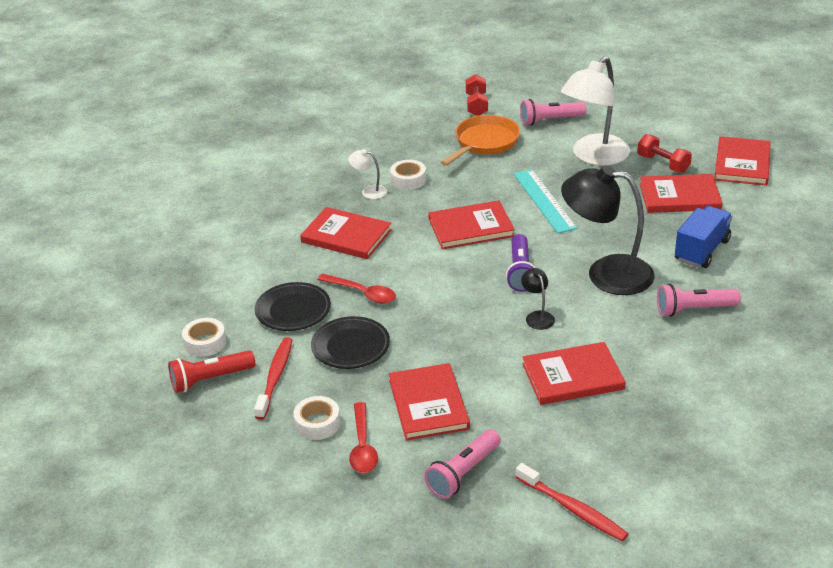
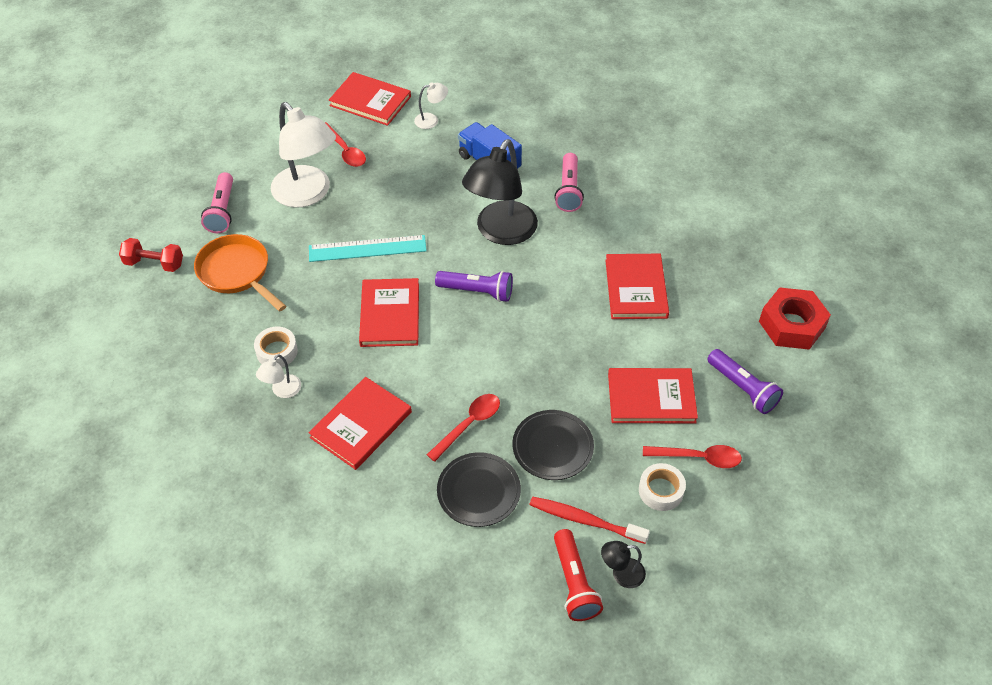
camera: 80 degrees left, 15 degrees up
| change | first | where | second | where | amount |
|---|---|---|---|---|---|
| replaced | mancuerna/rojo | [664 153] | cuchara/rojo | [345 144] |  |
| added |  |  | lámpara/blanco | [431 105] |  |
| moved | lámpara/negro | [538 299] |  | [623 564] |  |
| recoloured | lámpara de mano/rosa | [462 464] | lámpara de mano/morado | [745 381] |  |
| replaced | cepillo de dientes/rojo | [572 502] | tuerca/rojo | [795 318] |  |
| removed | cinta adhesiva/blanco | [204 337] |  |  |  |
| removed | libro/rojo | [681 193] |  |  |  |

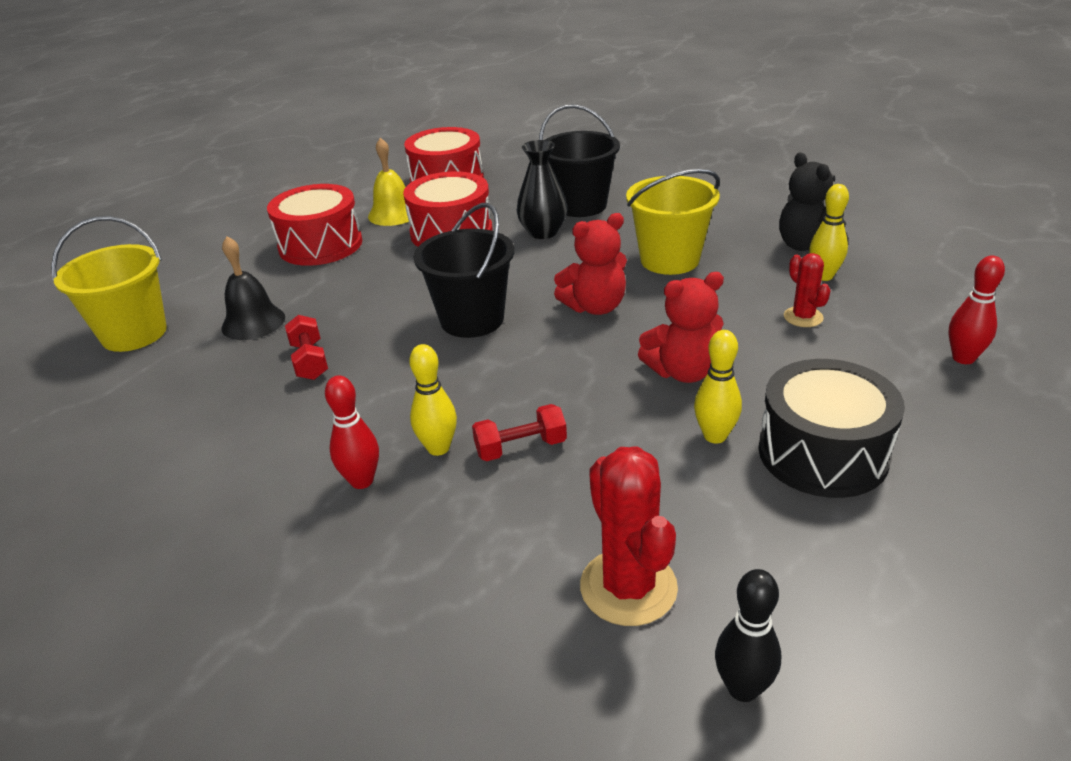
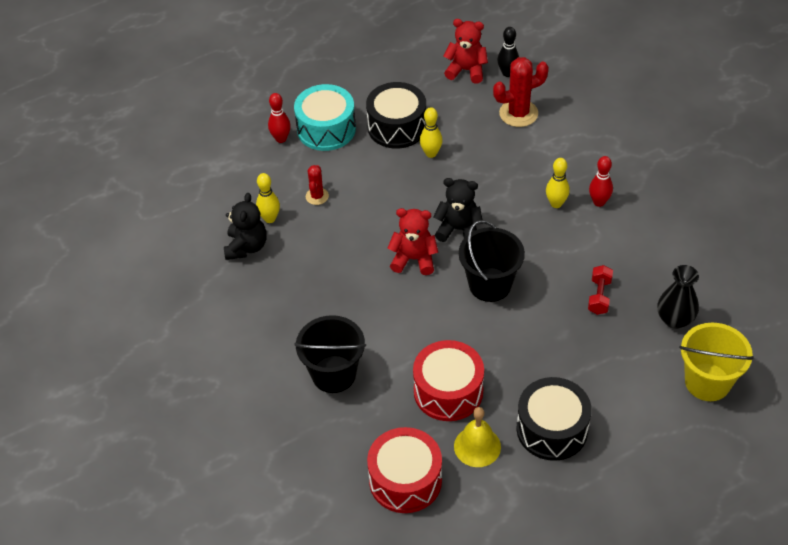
camera: 150 degrees left, 15 degrees up
| change | first | where | second | where | amount |
|---|---|---|---|---|---|
| added |  |  | tambor/turquesa | [325 117] |  |
| added |  |  | osito/negro | [458 210] |  |
| moved | osito/rojo | [681 327] |  | [465 51] |  |
| turned | cactus/rojo | [629 536] |  | [521 92] | 60 degrees clockwise |
| recoloured | tambor/rojo | [314 225] | tambor/negro | [554 419] |  |
| moved | florero/negro | [542 189] |  | [678 297] |  |
| removed | campana/negro | [253 288] |  |  |  |
| removed | mancuerna/rojo | [519 432] |  |  |  |
| removed | balde/amarillo | [673 222] |  |  |  |

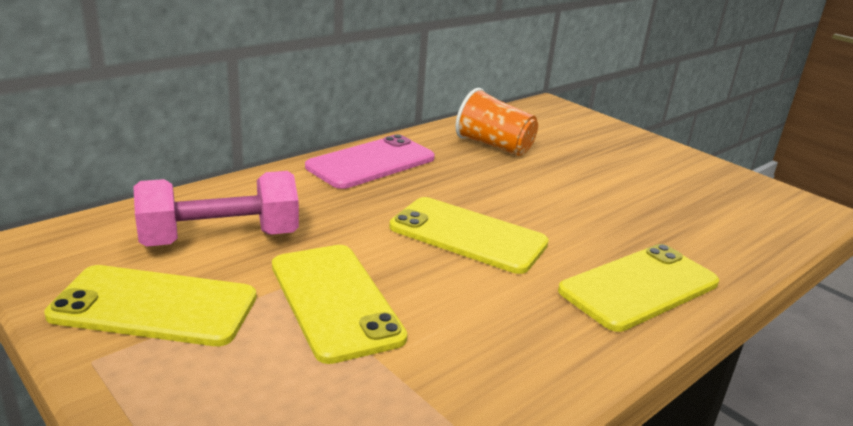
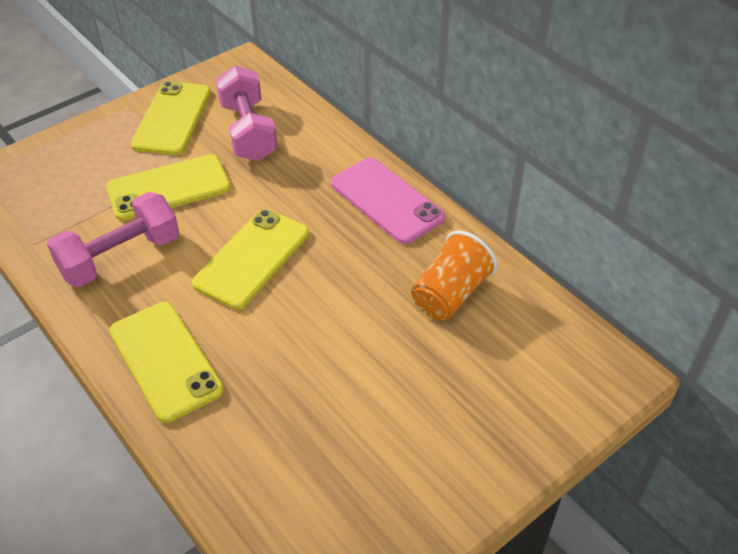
camera: 95 degrees right, 20 degrees up
| change | first | where | second | where | amount |
|---|---|---|---|---|---|
| added |  |  | mancuerna/rosa | [113 239] |  |

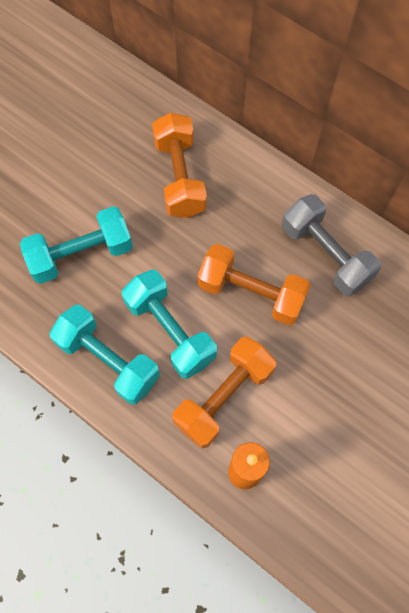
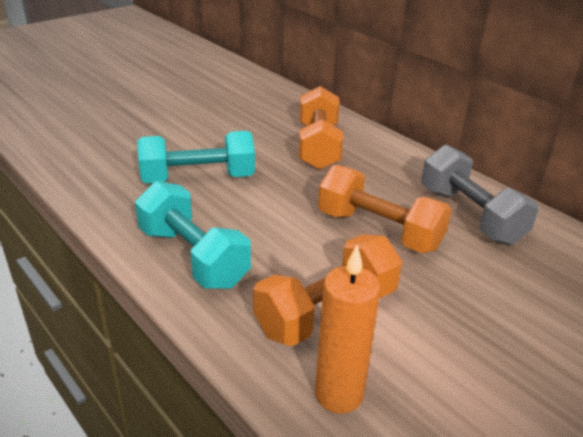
camera: 10 degrees right, 35 degrees down
| change | first | where | second | where | amount |
|---|---|---|---|---|---|
| removed | mancuerna/turquesa | [169 324] |  |  |  |

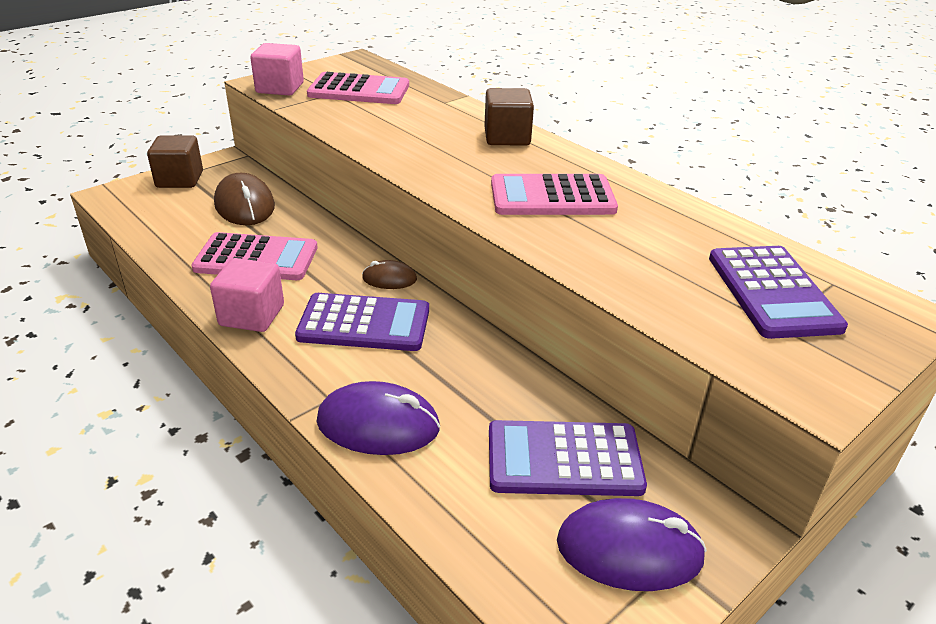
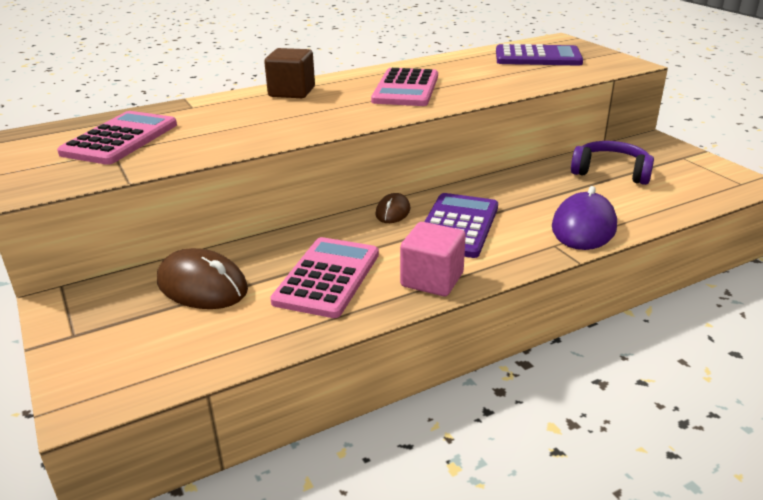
camera: 75 degrees left, 5 degrees down
| change | first | where | second | where | amount |
|---|---|---|---|---|---|
| turned | ratón/marrón | [244 199] |  | [202 278] | 45 degrees clockwise |
| replaced | calculadora/morado | [568 458] | auriculares/morado | [612 163] |  |
| removed | cubo/marrón | [175 161] |  |  |  |
| removed | cubo/rosa | [277 69] |  |  |  |
| removed | ratón/morado | [632 544] |  |  |  |

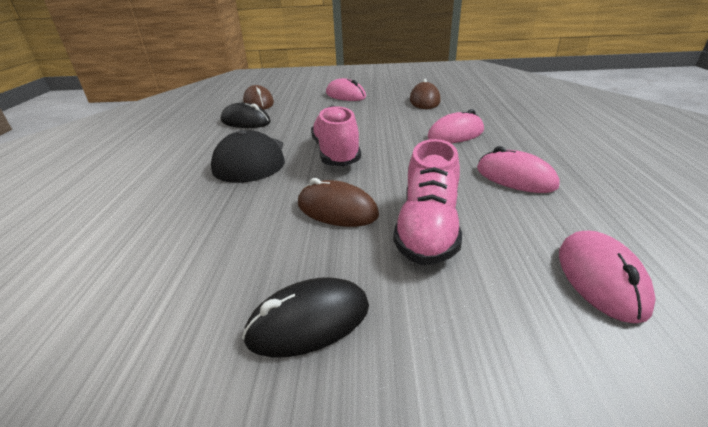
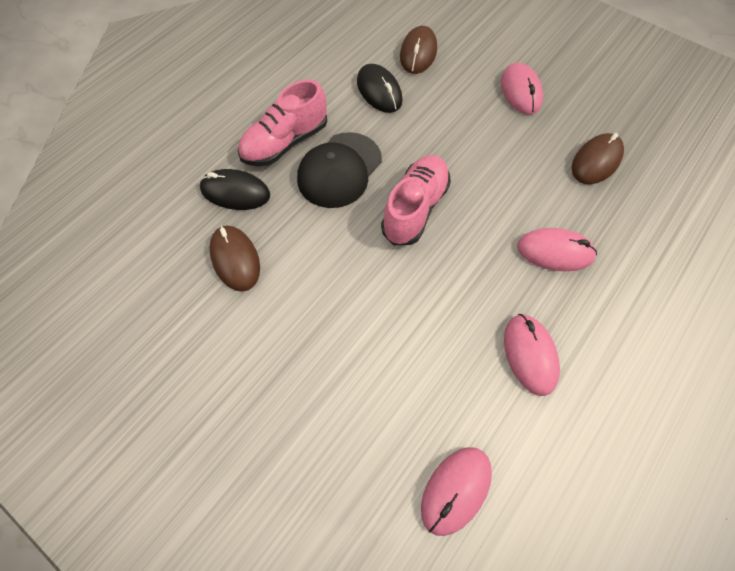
camera: 35 degrees right, 30 degrees up
| change | first | where | second | where | amount |
|---|---|---|---|---|---|
| moved | ratón/negro | [305 317] |  | [235 189] |  |
| moved | ratón/marrón | [338 202] |  | [234 258] |  |
| moved | zapato/rosa | [427 202] |  | [282 123] |  |

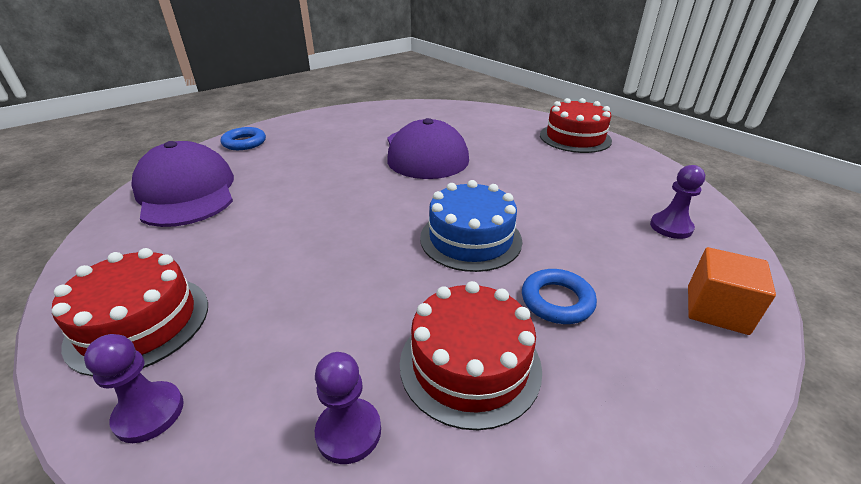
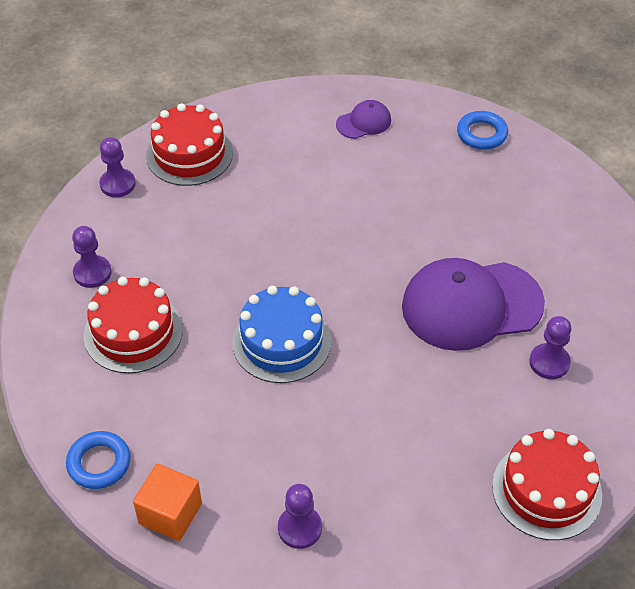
camera: 90 degrees right, 15 degrees up
| change | first | where | second | where | amount |
|---|---|---|---|---|---|
| moved | anillo/azul | [559 296] |  | [98 460] |  |
| resized | gorra/morado | [182 184] |  | [363 119] | x0.46 |
| added |  |  | peón/morado | [550 347] |  |

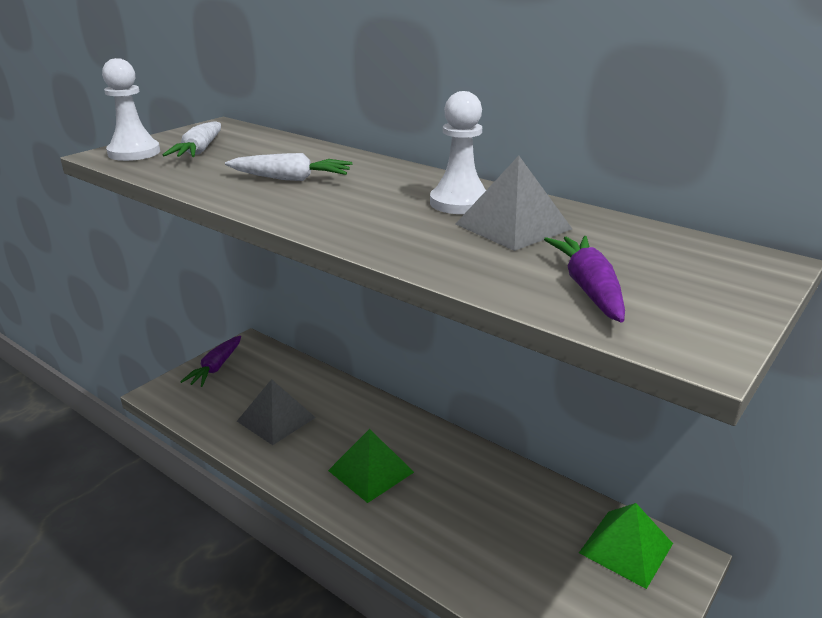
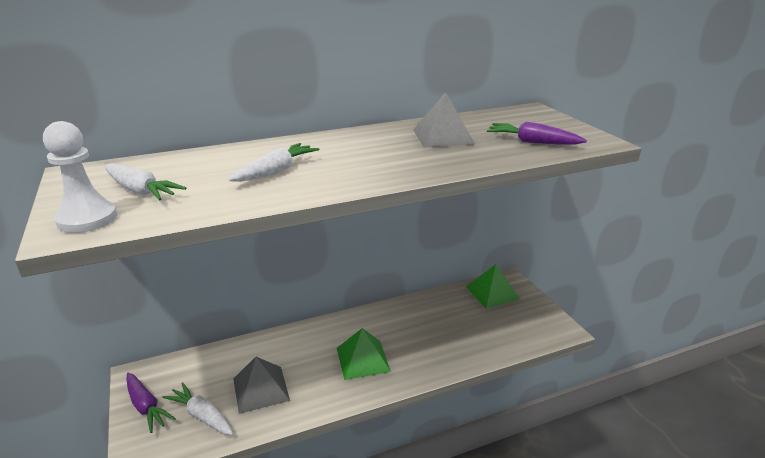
camera: 60 degrees left, 0 degrees up
| change | first | where | second | where | amount |
|---|---|---|---|---|---|
| added |  |  | zanahoria/blanco | [197 408] |  |
| removed | peón/blanco | [458 152] |  |  |  |

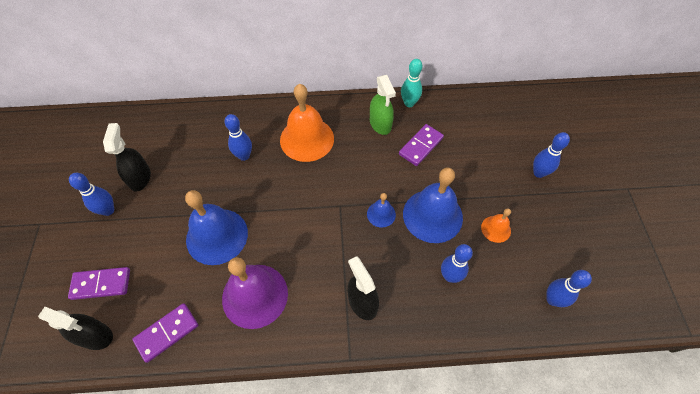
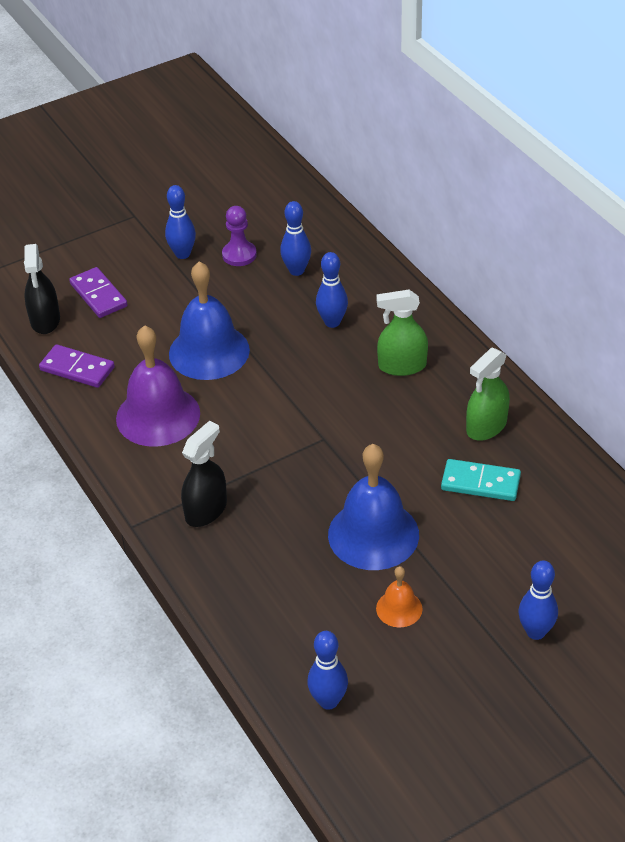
camera: 65 degrees right, 15 degrees down
| change | first | where | second | where | amount |
|---|---|---|---|---|---|
| replaced | pulverizador/negro | [127 157] | peón/morado | [239 236] |  |
| moved | bolo/azul | [457 263] |  | [295 238] |  |
| replaced | campana/naranja | [307 123] | pulverizador/verde | [402 333] |  |
| recoloured | ficha de dominó/morado | [421 145] | ficha de dominó/turquesa | [481 480] |  |
| removed | campana/azul | [381 210] |  |  |  |
| removed | bolo/turquesa | [411 83] |  |  |  |

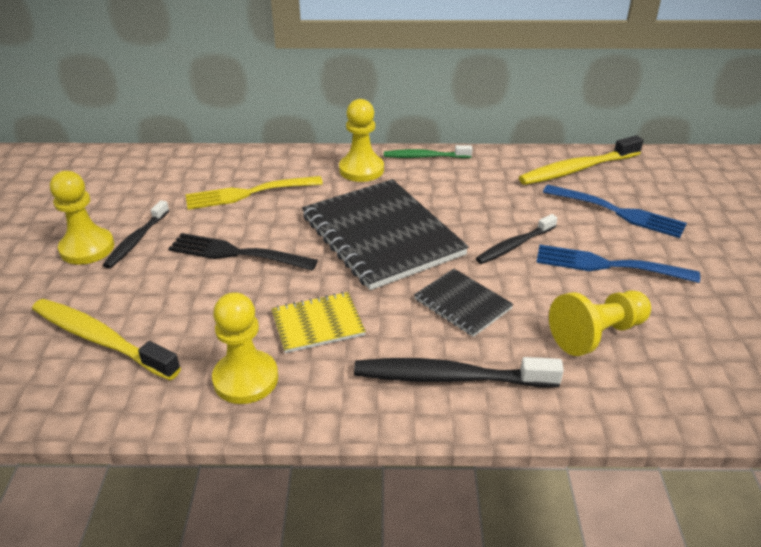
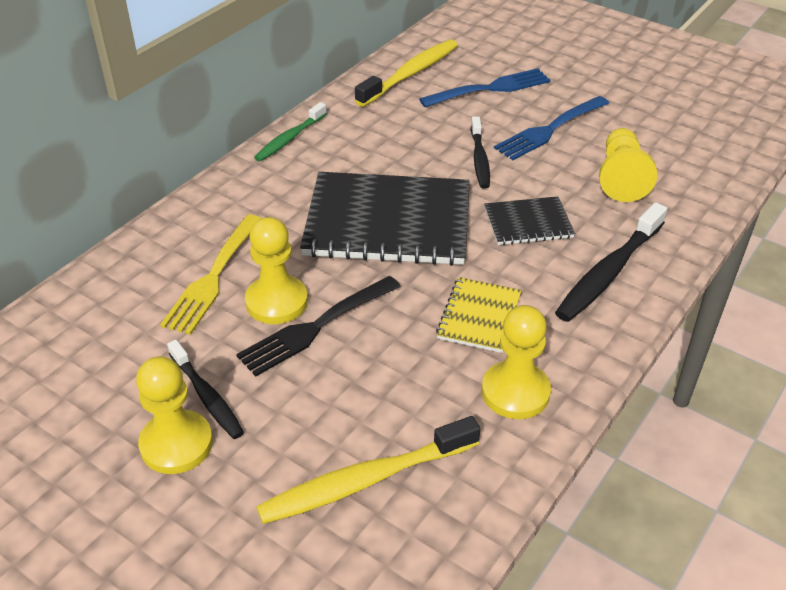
camera: 55 degrees left, 5 degrees up
| change | first | where | second | where | amount |
|---|---|---|---|---|---|
| moved | peón/amarillo | [361 140] |  | [276 270] |  |
| turned | cepillo de dientes/amarillo | [581 160] |  | [406 73] | 150 degrees counterclockwise |

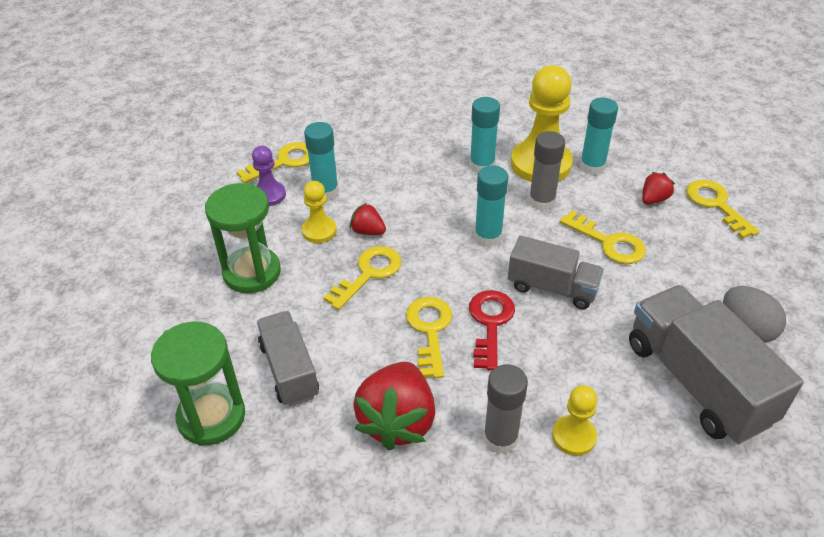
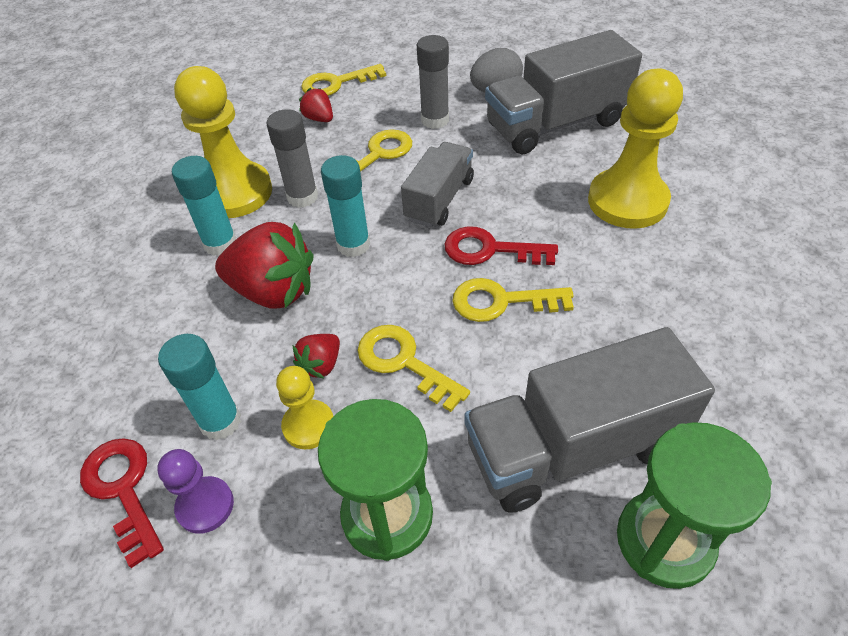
camera: 85 degrees left, 5 degrees up
| change | first | where | second | where | amount |
|---|---|---|---|---|---|
| recoloured | llave/amarillo | [273 162] | llave/rojo | [122 503] |  |
| moved | fresa/rojo | [394 406] |  | [264 265] |  |
| moved | barra de pegamento/gris | [505 409] |  | [433 82] |  |
| resized | camión/gris | [288 358] |  | [589 420] | x1.63 |
| resized | peón/amarillo | [575 420] |  | [635 148] | x1.92 |
| removed | barra de pegamento/turquesa | [599 136] |  |  |  |

